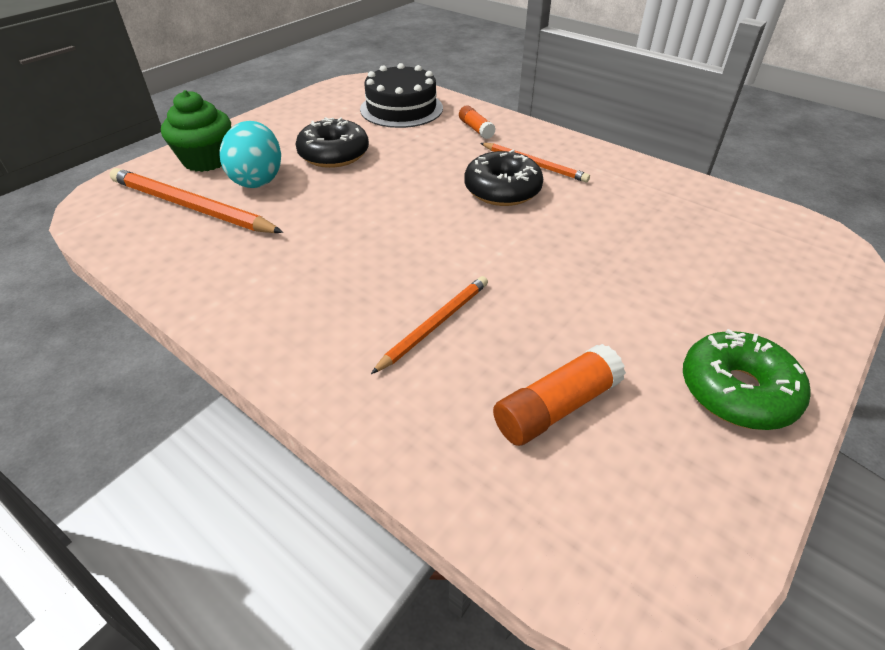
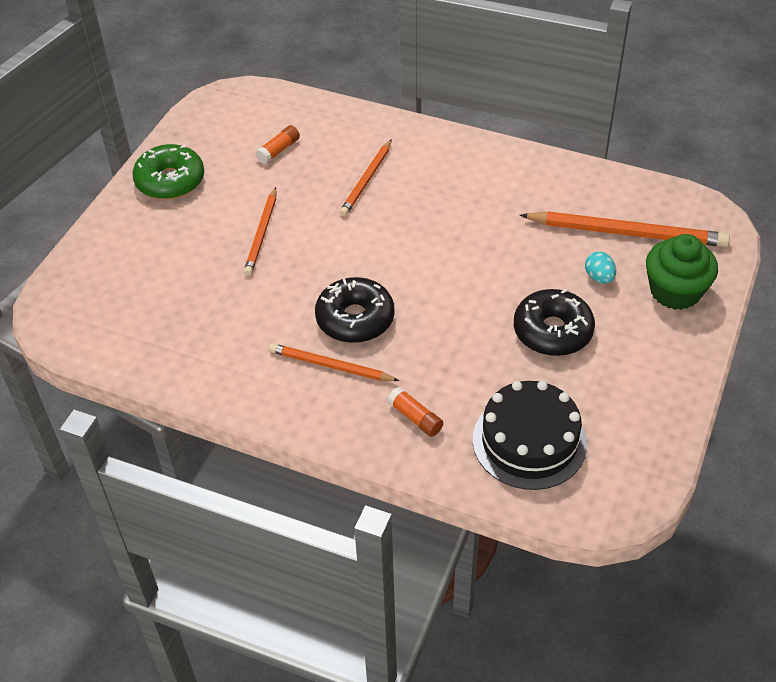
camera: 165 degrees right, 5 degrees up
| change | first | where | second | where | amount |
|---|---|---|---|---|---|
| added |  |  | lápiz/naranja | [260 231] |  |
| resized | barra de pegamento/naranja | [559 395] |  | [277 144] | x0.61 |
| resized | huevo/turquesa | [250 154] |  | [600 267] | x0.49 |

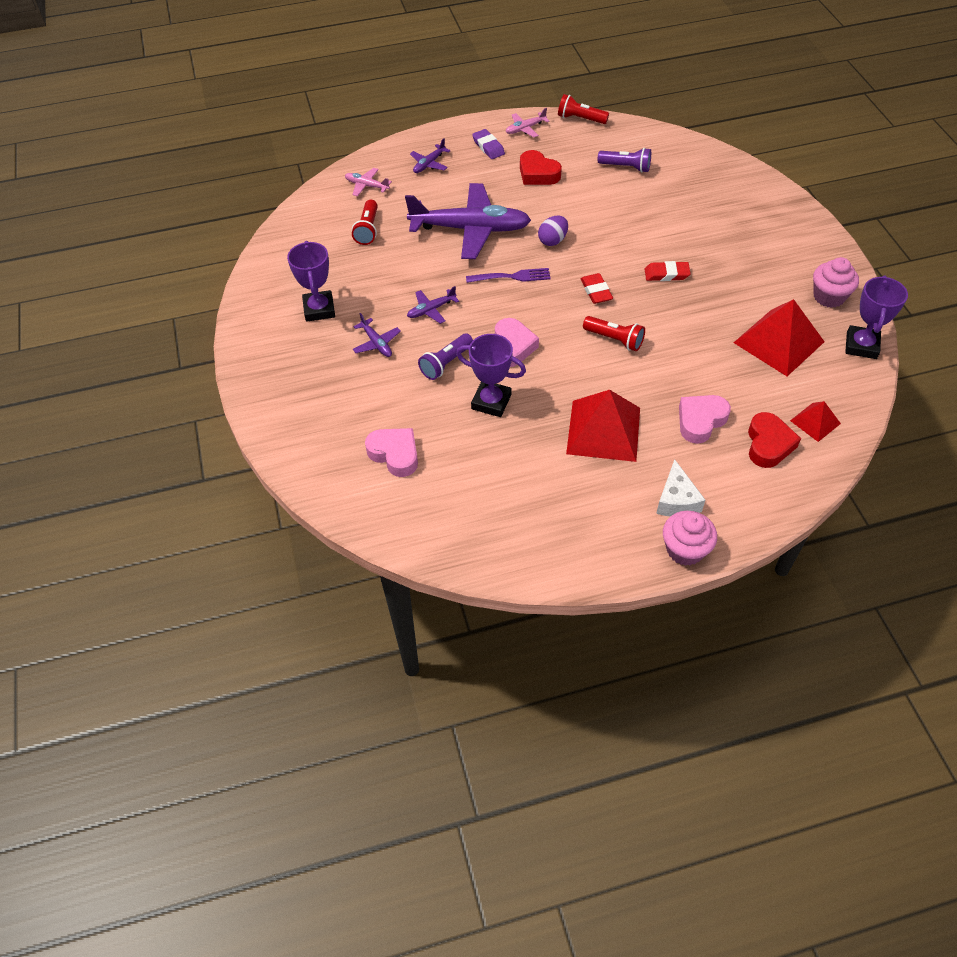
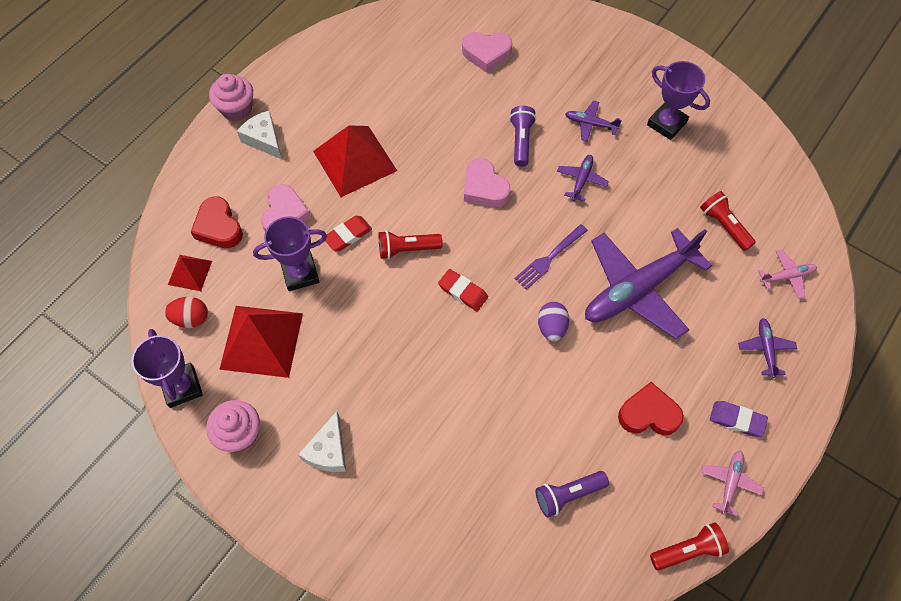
camera: 140 degrees right, 10 degrees up
| change | first | where | second | where | amount |
|---|---|---|---|---|---|
| added |  |  | huevo/rojo | [186 312] |  |
| moved | trofeo/morado | [491 375] |  | [290 254] |  |
| added |  |  | queso/blanco | [322 441] |  |
| moved | goma de borrar/rojo | [668 271] |  | [348 233] |  |

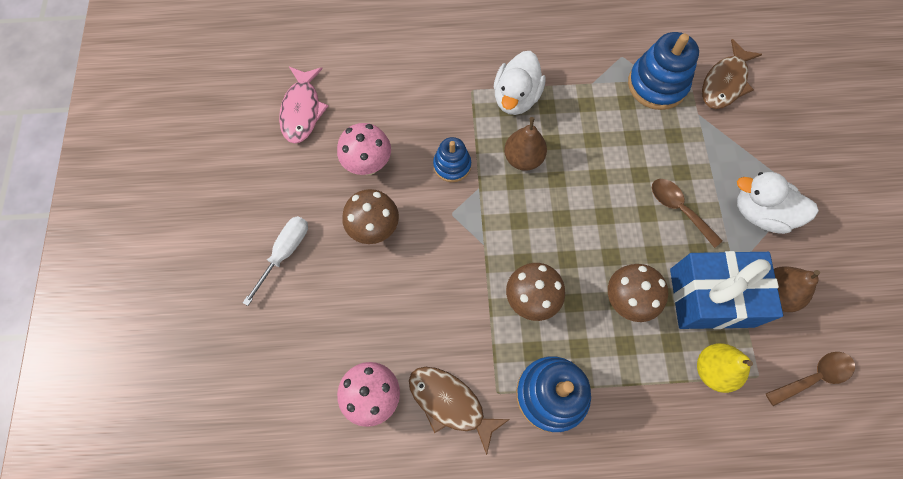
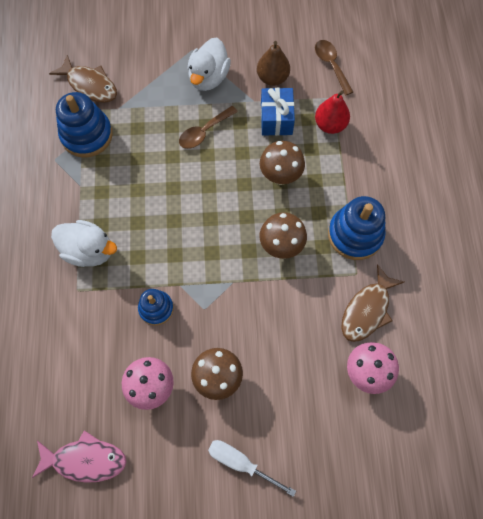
camera: 90 degrees left, 0 degrees up
| change | first | where | second | where | amount |
|---|---|---|---|---|---|
| resized | regalo/azul | [726 290] |  | [278 112] | x0.65 |
| recoloured | pera/amarillo | [725 368] | pera/rojo | [332 112] |  |
| removed | pera/marrón | [525 144] |  |  |  |

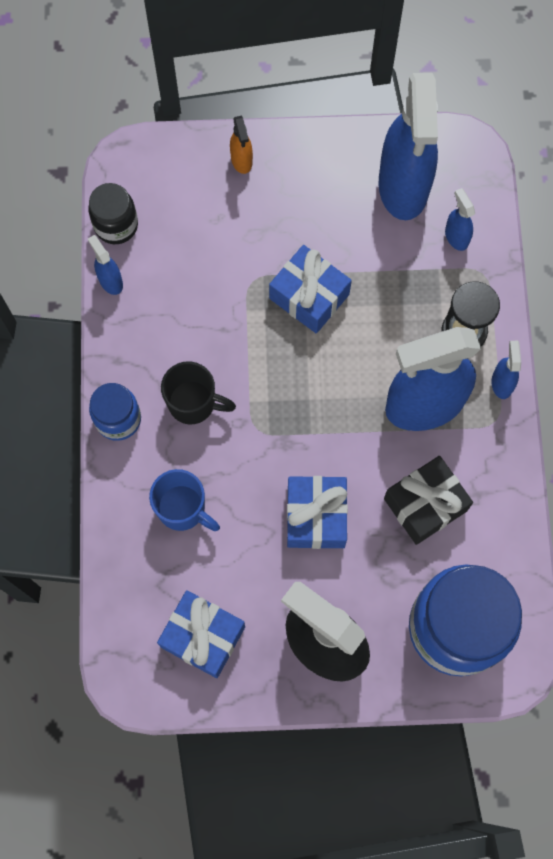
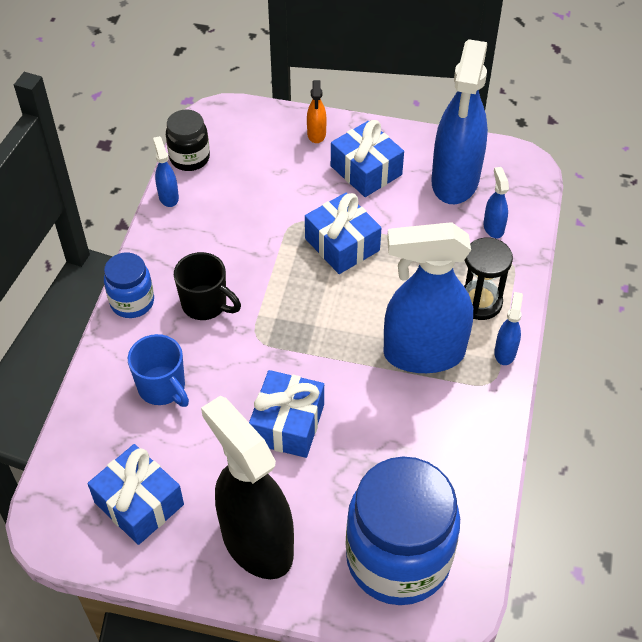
camera: 15 degrees right, 20 degrees down
| change | first | where | second | where | amount |
|---|---|---|---|---|---|
| added |  |  | regalo/azul | [367 158] |  |
| removed | regalo/negro | [428 500] |  |  |  |

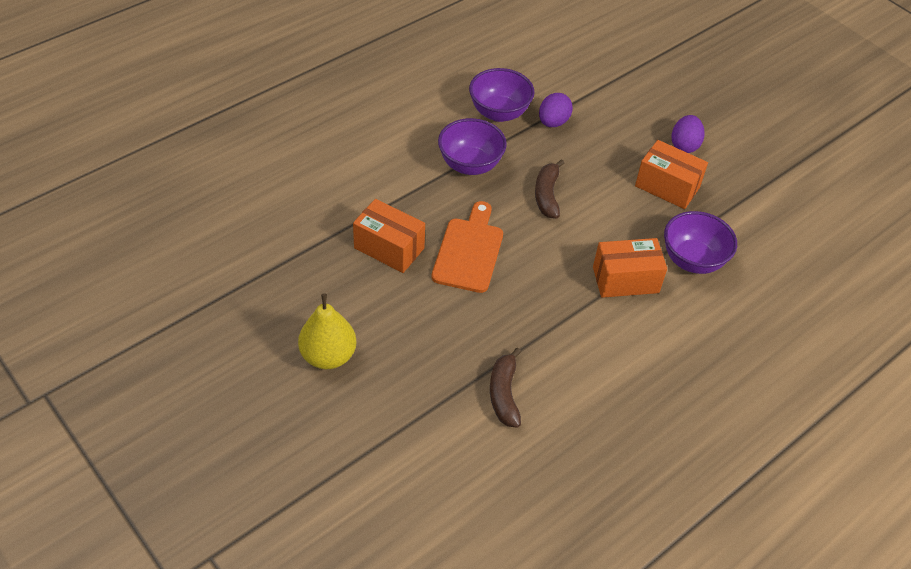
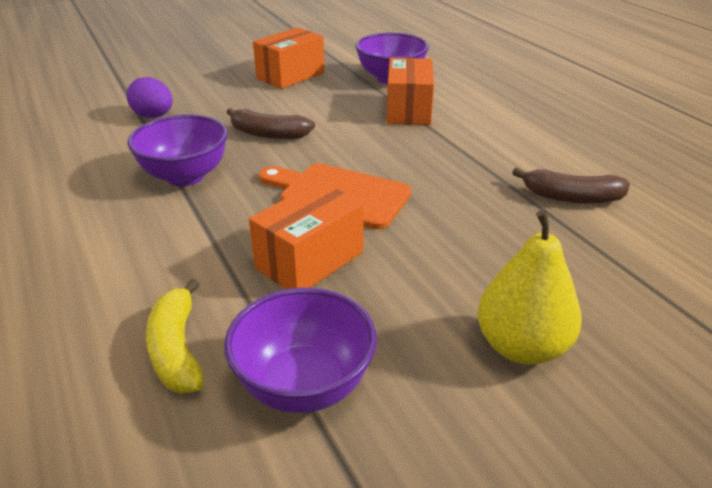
camera: 75 degrees left, 15 degrees down
| change | first | where | second | where | amount |
|---|---|---|---|---|---|
| added |  |  | plátano/amarillo | [175 336] |  |
| moved | cuenco/morado | [502 95] |  | [300 350] |  |
| removed | huevo/morado | [688 134] |  |  |  |

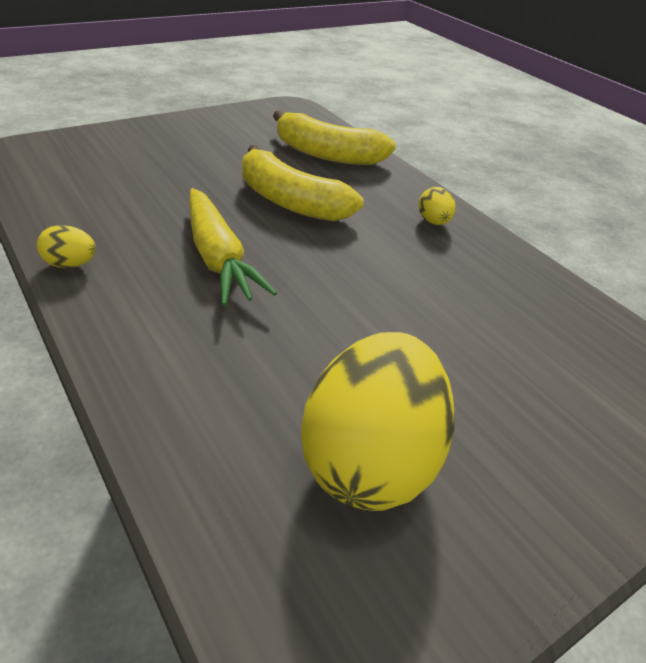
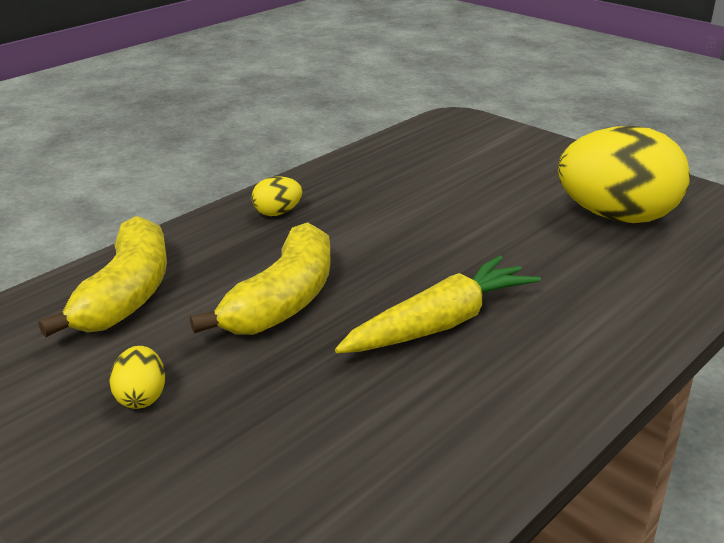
camera: 100 degrees left, 10 degrees down
| change | first | where | second | where | amount |
|---|---|---|---|---|---|
| moved | huevo/amarillo | [66 246] |  | [137 377] |  |

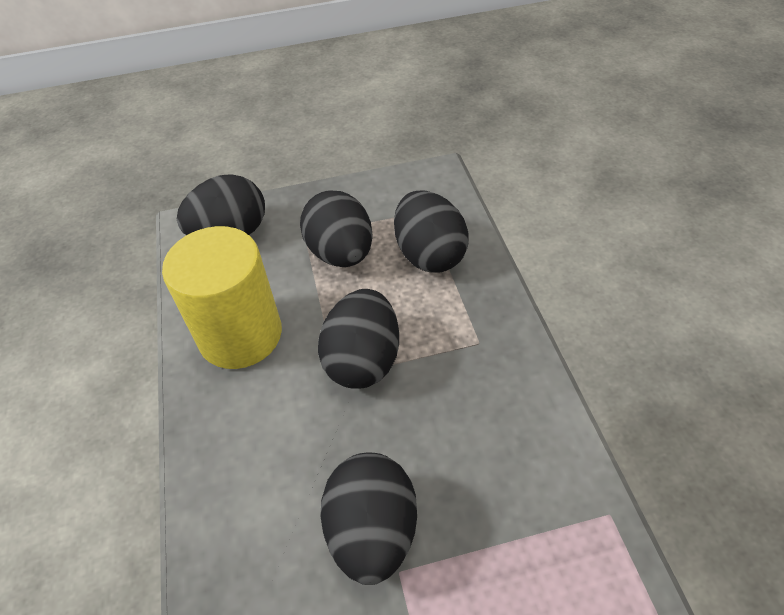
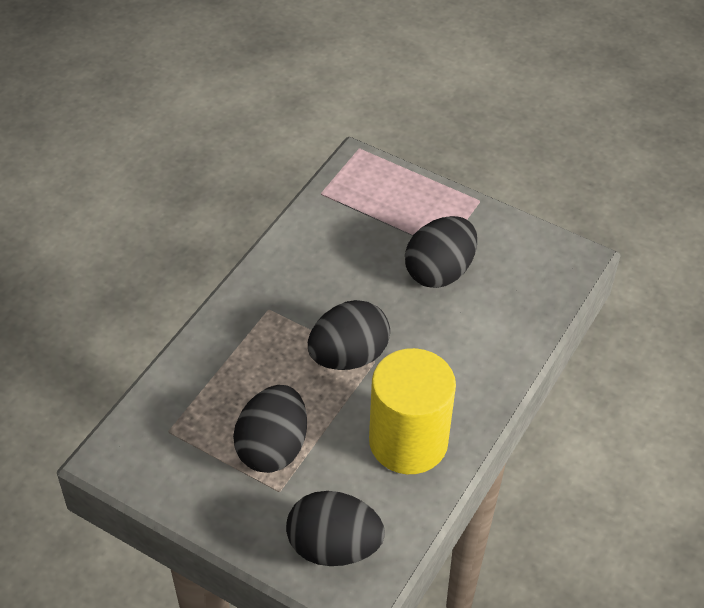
camera: 140 degrees left, 0 degrees up
| change | first | where | second | where | amount |
|---|---|---|---|---|---|
| removed | huevo/negro | [431 232] |  |  |  |

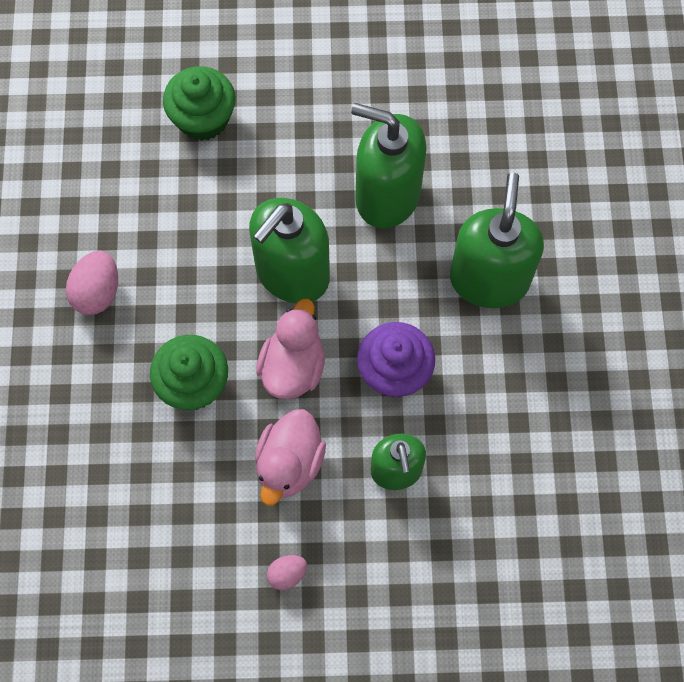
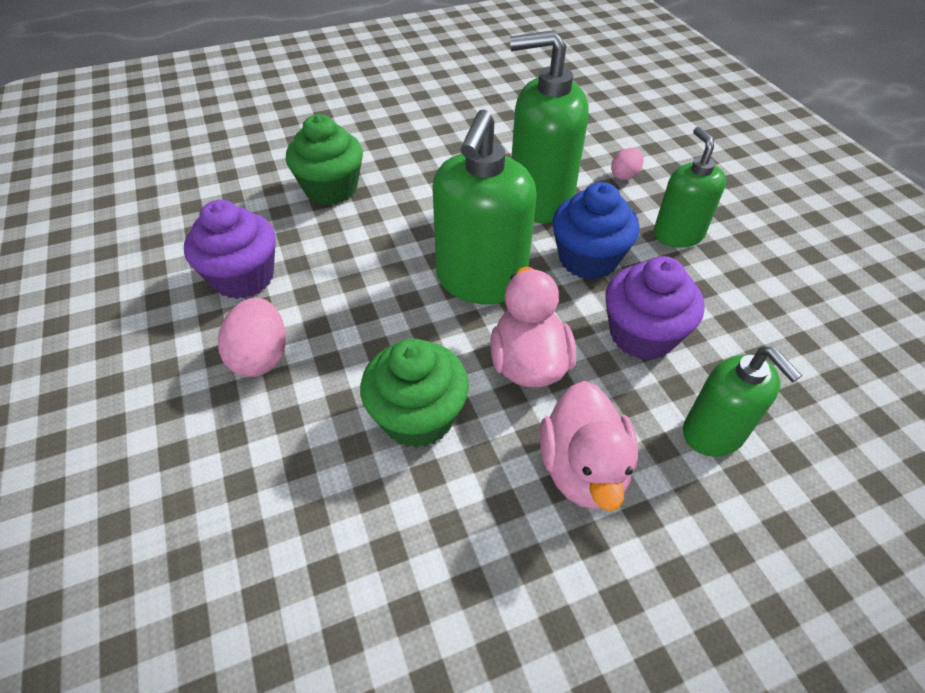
camera: 20 degrees left, 20 degrees down
| change | first | where | second | where | amount |
|---|---|---|---|---|---|
| added |  |  | magdalena/morado | [230 249] |  |
| added |  |  | magdalena/azul | [596 231] |  |
| moved | huevo/rosa | [287 572] |  | [627 164] |  |
| resized | dispensador de jabón/verde | [497 240] |  | [690 187] | x0.62 |

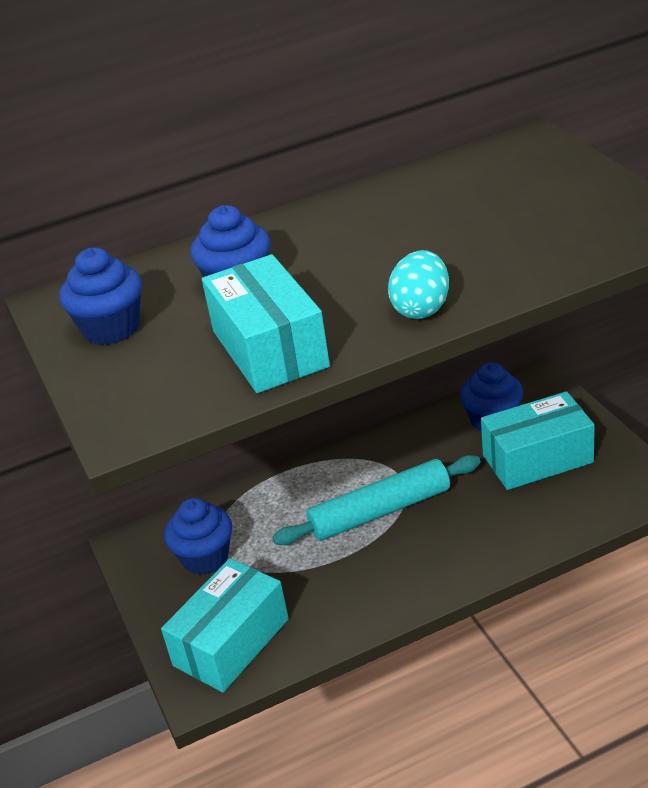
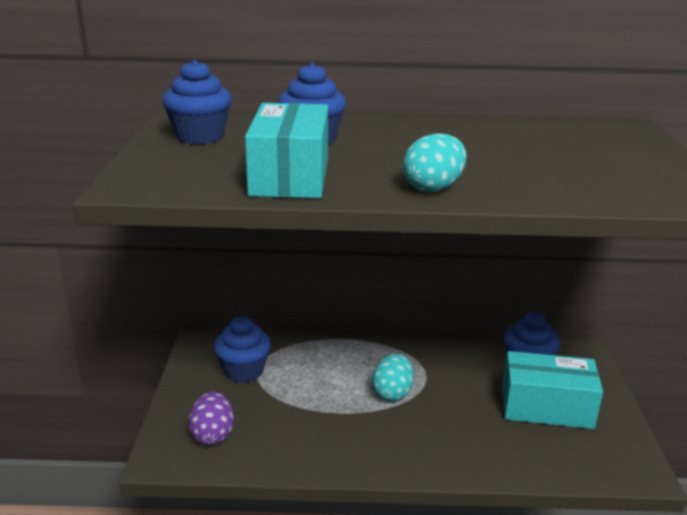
camera: 20 degrees right, 10 degrees down
| change | first | where | second | where | amount |
|---|---|---|---|---|---|
| replaced | caja/turquesa | [225 625] | huevo/morado | [211 418] |  |
| replaced | rodillo/turquesa | [376 500] | huevo/turquesa | [393 377] |  |

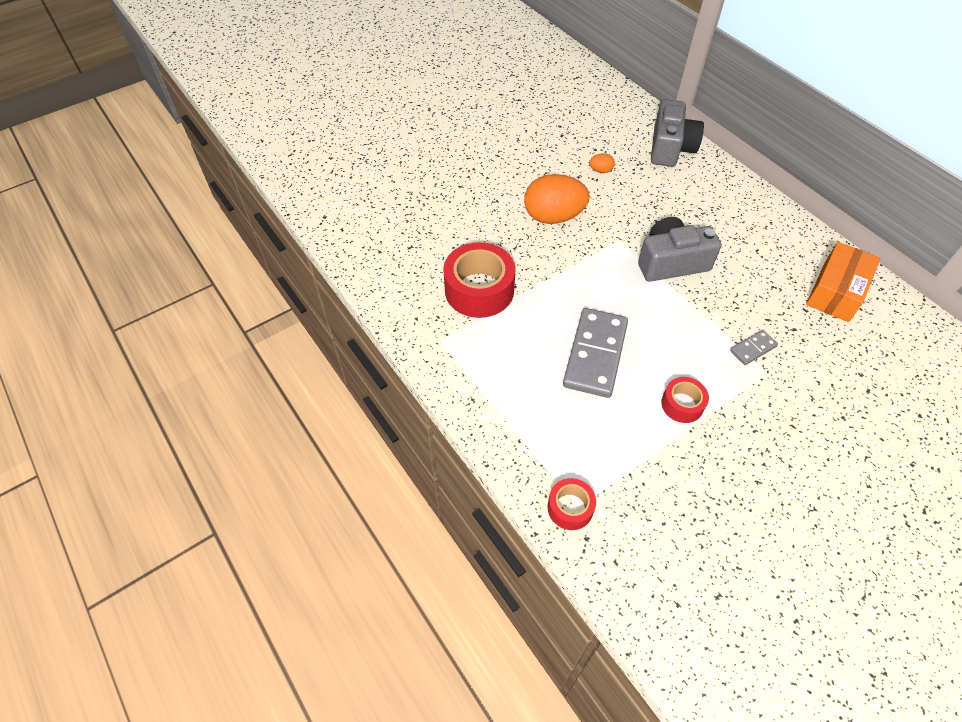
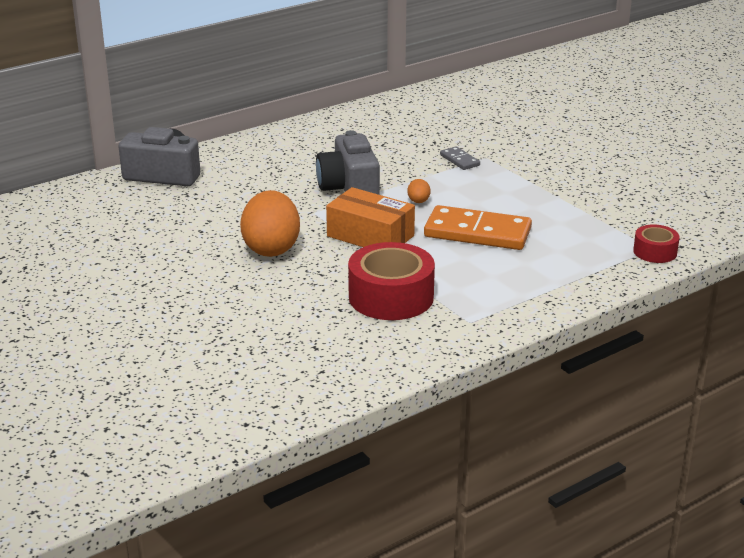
camera: 90 degrees left, 25 degrees down
| change | first | where | second | where | amount |
|---|---|---|---|---|---|
| moved | caja/naranja | [843 282] |  | [370 217] |  |
| moved | huevo/naranja | [602 163] |  | [419 191] |  |
| recoloured | ficha de dominó/gris | [595 353] | ficha de dominó/naranja | [478 227] |  |
| removed | cinta adhesiva/rojo | [685 400] |  |  |  |

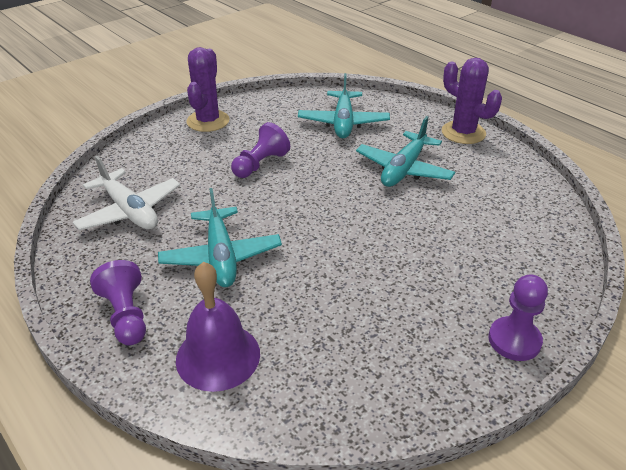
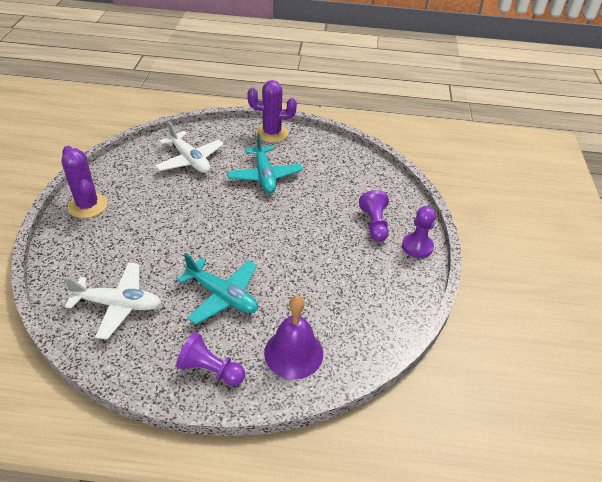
camera: 45 degrees left, 5 degrees up
| change | first | where | second | where | amount |
|---|---|---|---|---|---|
| recoloured | avión/turquesa | [344 105] | avión/blanco | [189 147] |  |
| moved | peón/morado | [260 150] |  | [374 216] |  |

